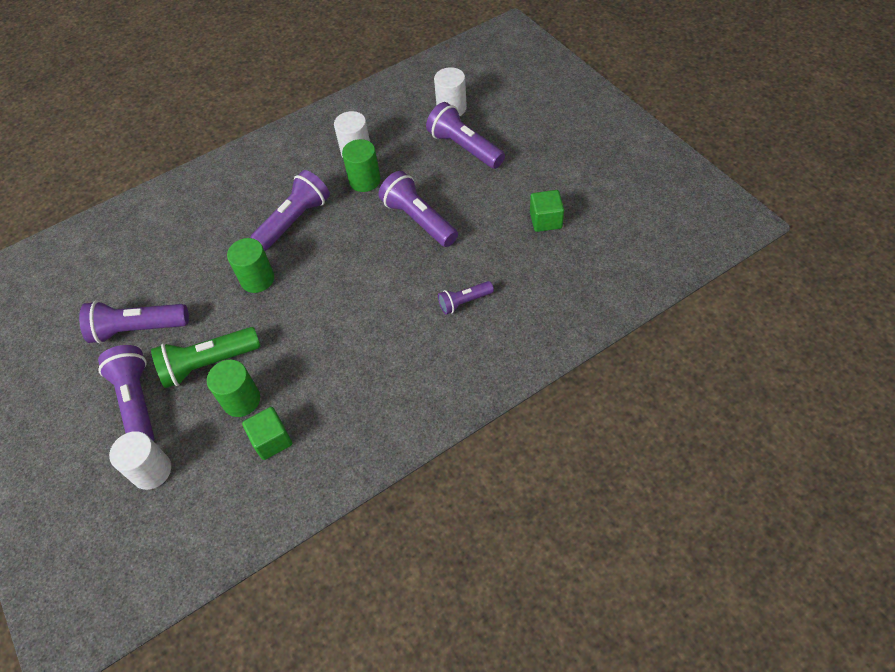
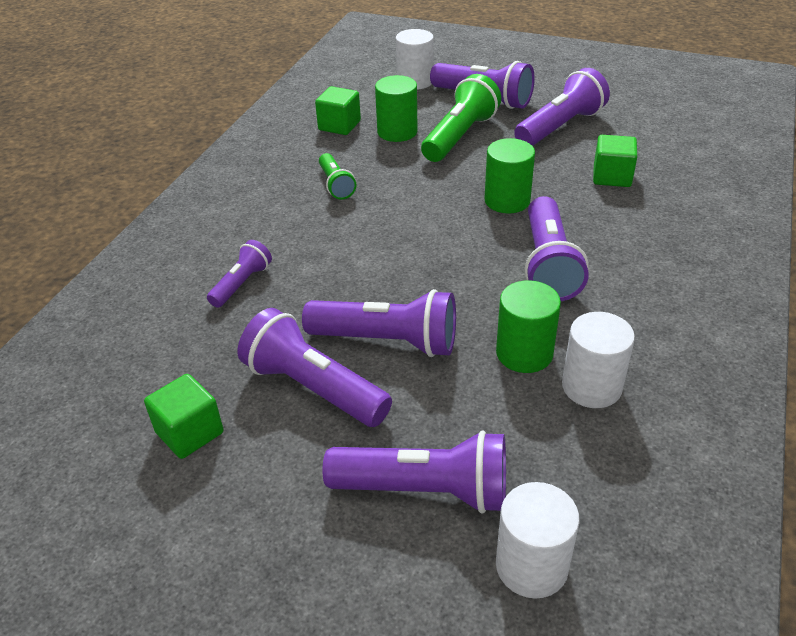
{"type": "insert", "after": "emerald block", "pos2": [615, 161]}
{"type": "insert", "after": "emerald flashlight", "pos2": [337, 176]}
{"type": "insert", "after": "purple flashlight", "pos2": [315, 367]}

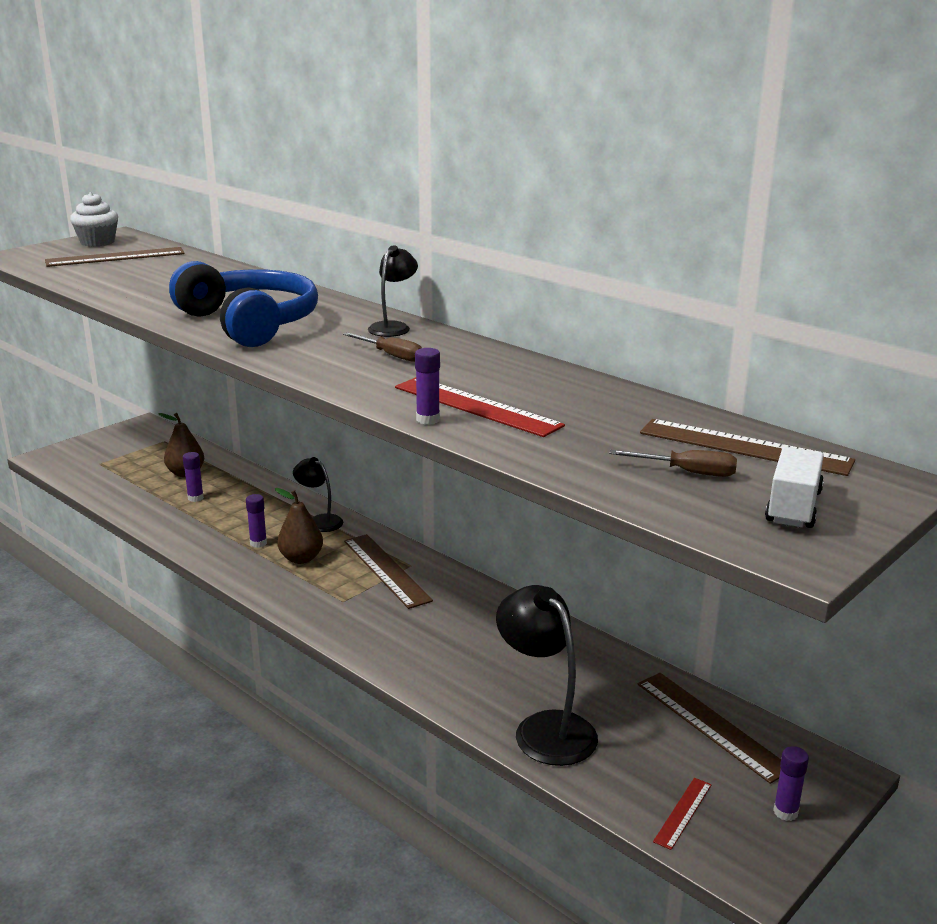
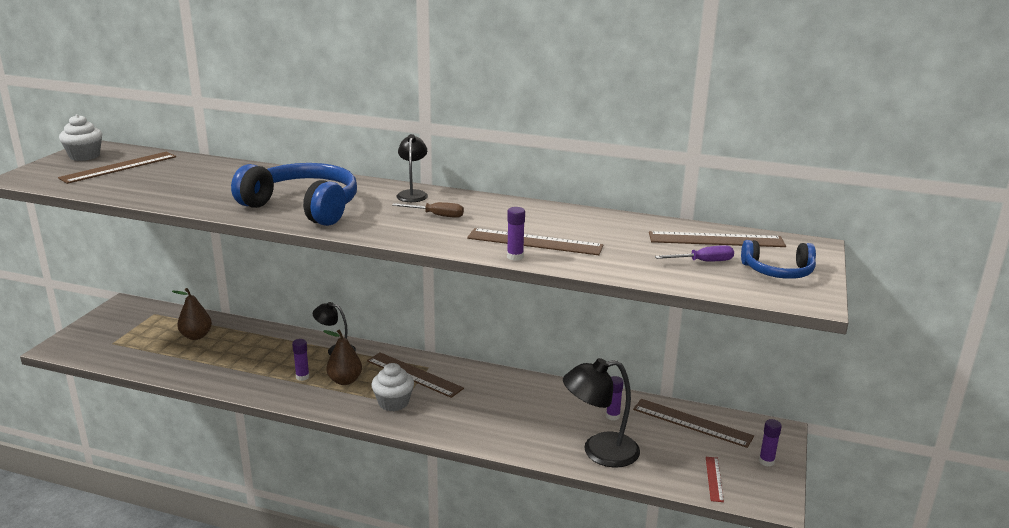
{"type": "recolor", "before": "red measuring stick", "after": "russet measuring stick", "pos1": [480, 407], "pos2": [535, 241]}
{"type": "replace", "before": "white truck", "after": "blue over-ear headphones", "pos1": [794, 487], "pos2": [778, 259]}
{"type": "recolor", "before": "russet hand screwdriver", "after": "purple hand screwdriver", "pos1": [673, 463], "pos2": [694, 253]}
{"type": "move", "before": "purple glue stick", "pos1": [193, 477], "pos2": [614, 398]}
{"type": "rotate", "before": "ebony reading lamp", "pos1": [547, 675], "pos2": [601, 413], "turn": -45}
{"type": "insert", "after": "white muffin", "pos2": [392, 387]}

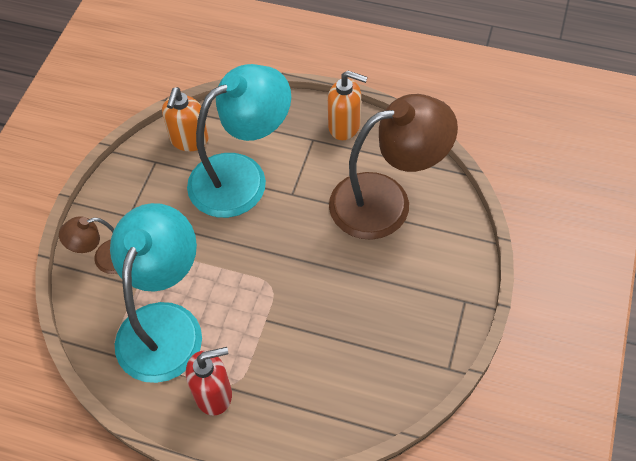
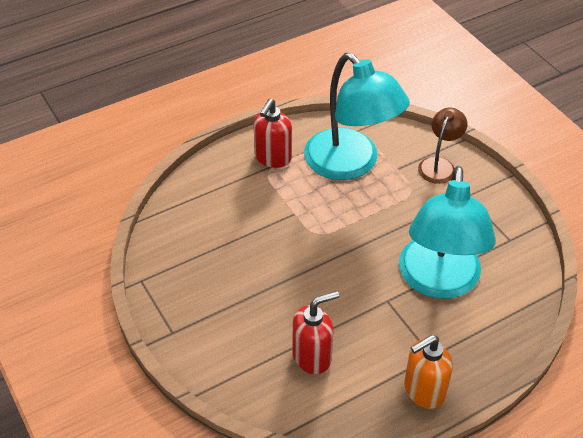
{"type": "delete", "before": "bright orange soap dispenser", "pos1": [185, 119]}
{"type": "replace", "before": "russet reading lamp", "after": "red soap dispenser", "pos1": [393, 167], "pos2": [316, 332]}

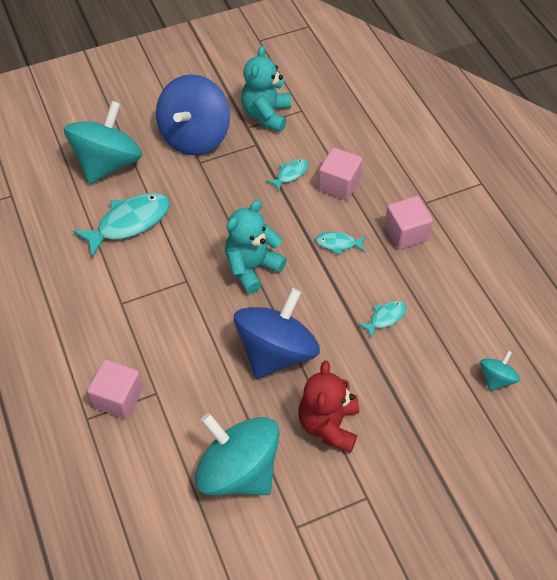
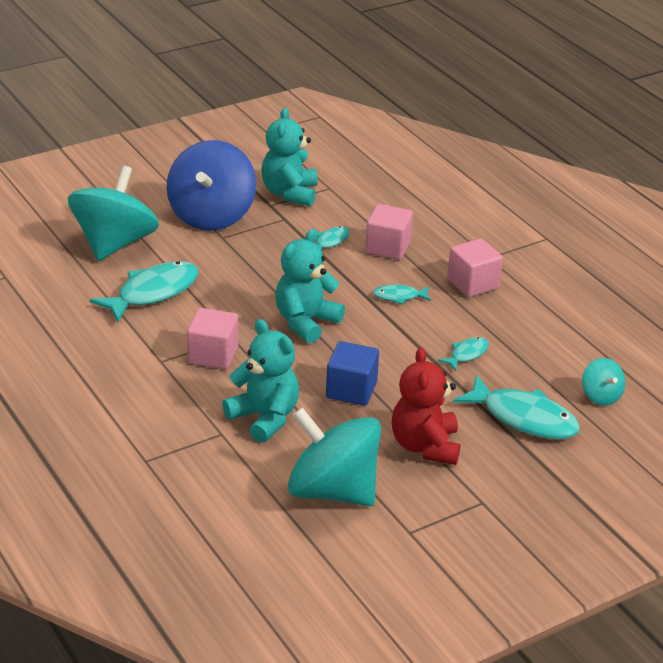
{"type": "replace", "before": "blue toy top", "after": "blue block", "pos1": [277, 333], "pos2": [352, 373]}
{"type": "rotate", "before": "teal toy top", "pos1": [500, 371], "pos2": [603, 382], "turn": 135}
{"type": "move", "before": "pink block", "pos1": [115, 389], "pos2": [212, 338]}
{"type": "insert", "after": "teal stuffed bear", "pos2": [260, 381]}
{"type": "insert", "after": "teal fish figure", "pos2": [516, 407]}

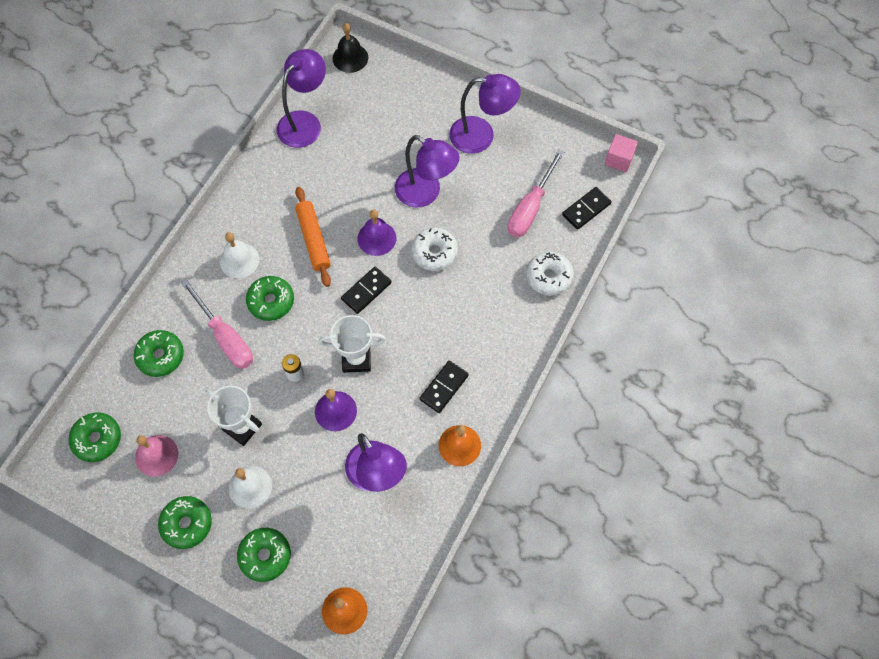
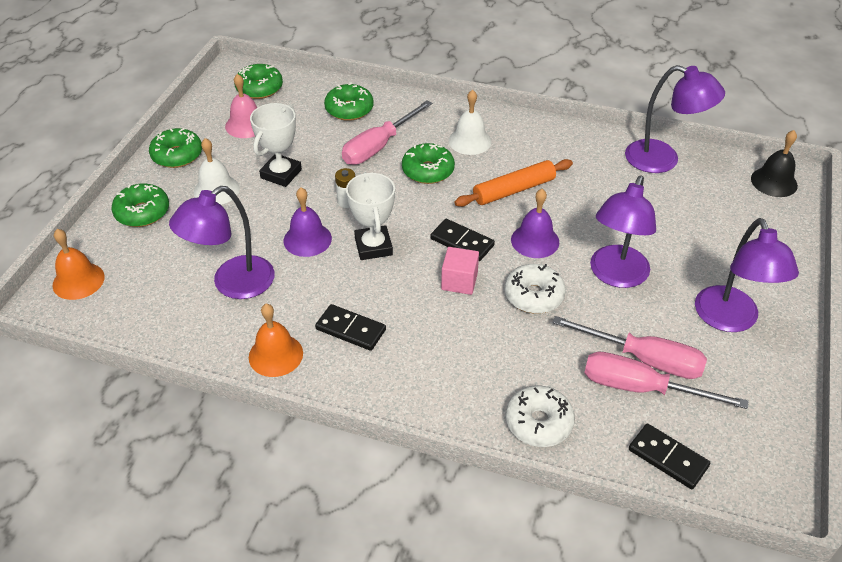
{"type": "move", "before": "pink block", "pos1": [621, 153], "pos2": [460, 271]}
{"type": "insert", "after": "pink hand screwdriver", "pos2": [629, 347]}

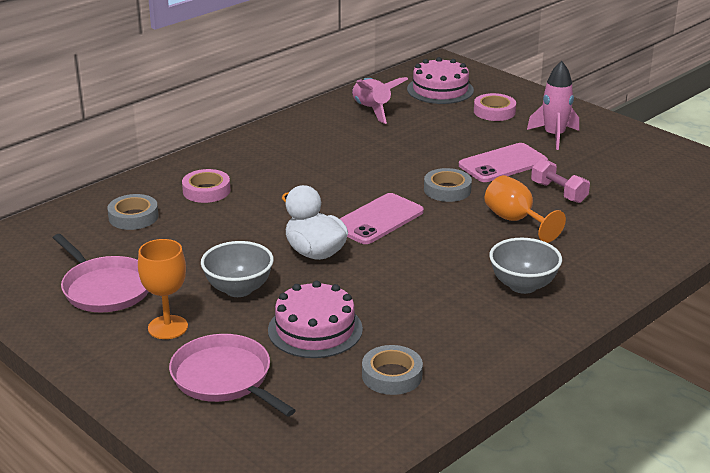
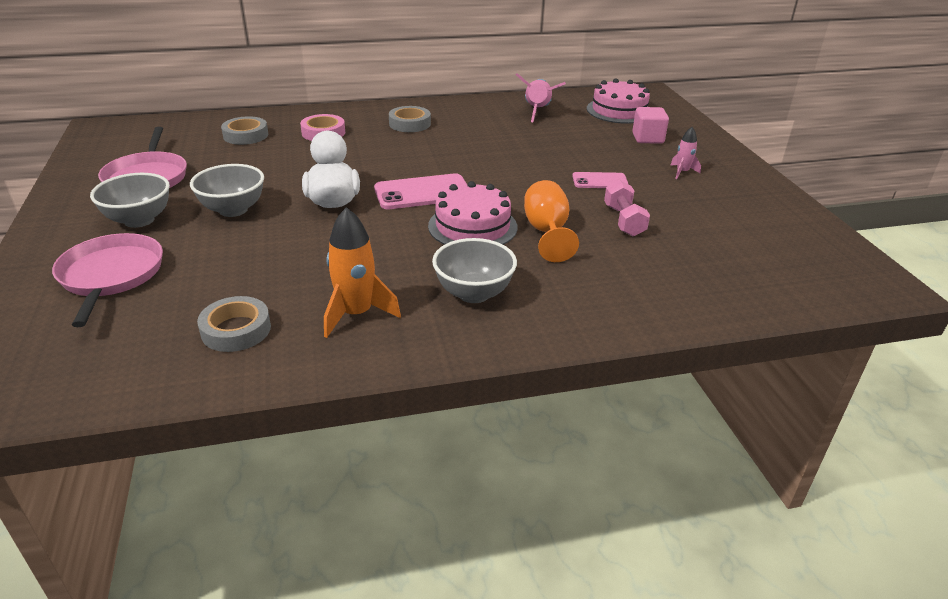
{"type": "resize", "before": "pink toy rocket", "pos1": [553, 105], "pos2": [685, 153], "scale": 0.56}
{"type": "replace", "before": "pink sticky tape", "after": "pink block", "pos1": [495, 107], "pos2": [650, 125]}
{"type": "resize", "before": "pink mobile phone", "pos1": [503, 162], "pos2": [600, 180], "scale": 0.61}
{"type": "move", "before": "ash-grey sticky tape", "pos1": [448, 185], "pos2": [410, 119]}
{"type": "replace", "before": "bright orange chalice", "after": "ash-grey deep dish", "pos1": [163, 289], "pos2": [130, 200]}
{"type": "move", "before": "pink gateau", "pos1": [315, 319], "pos2": [472, 213]}
{"type": "insert", "after": "bright orange toy rocket", "pos2": [362, 272]}

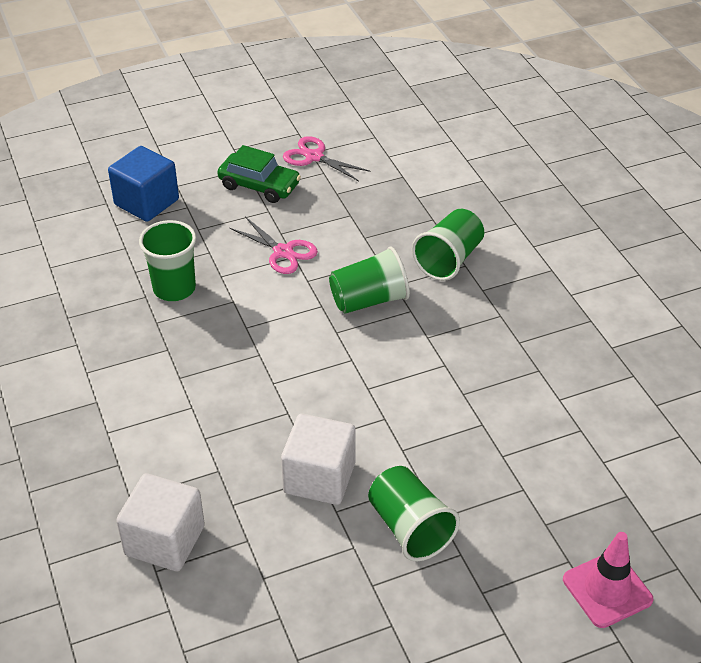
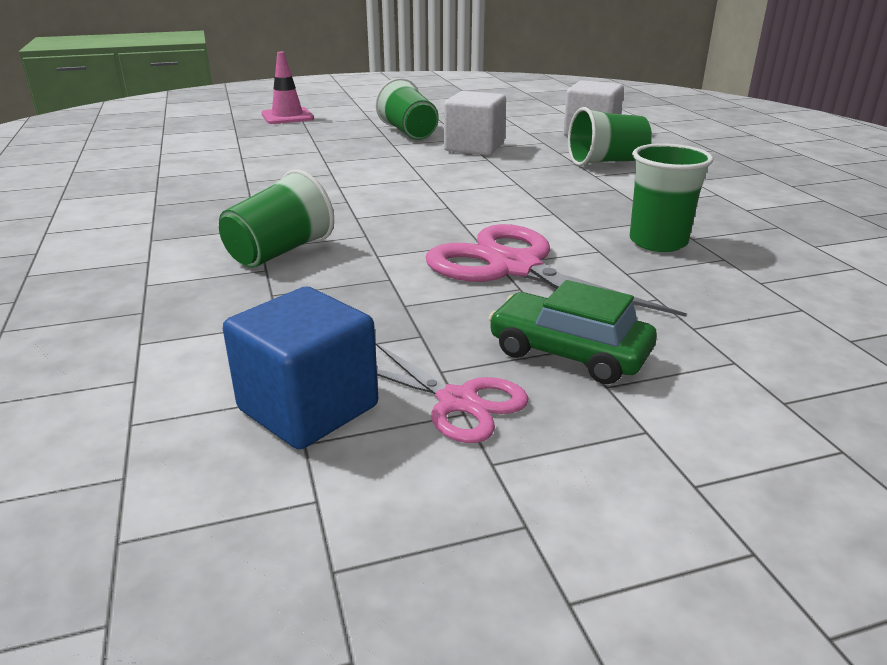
{"type": "move", "before": "blue block", "pos1": [143, 184], "pos2": [300, 368]}
{"type": "resize", "before": "pink shears", "pos1": [273, 245], "pos2": [556, 270], "scale": 1.77}
{"type": "move", "before": "emerald cup", "pos1": [369, 280], "pos2": [610, 136]}

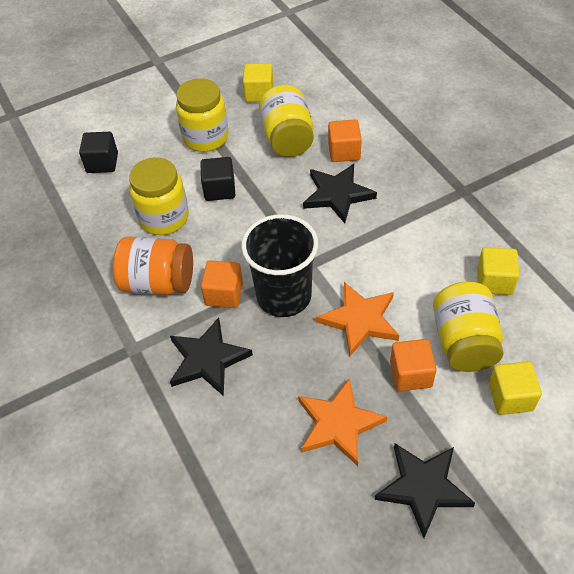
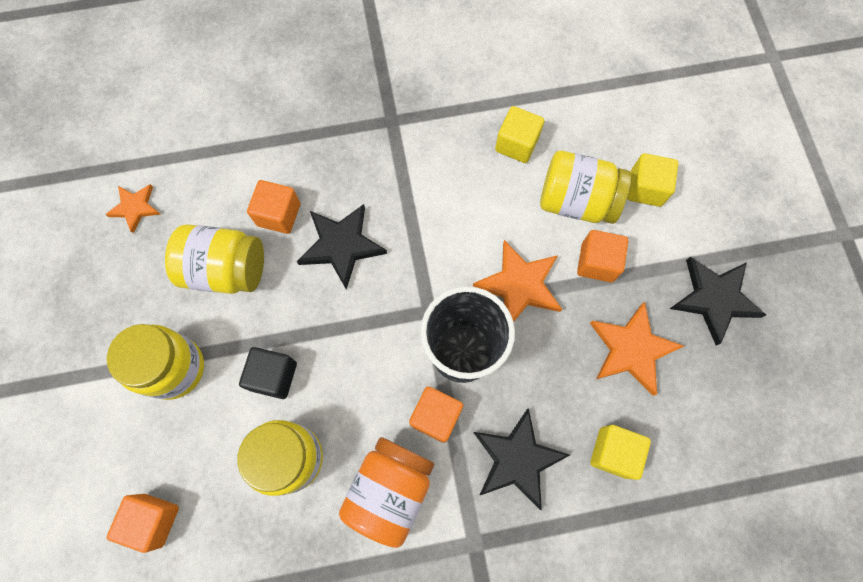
{"type": "move", "before": "bright yellow block", "pos1": [258, 82], "pos2": [621, 452]}
{"type": "recolor", "before": "ebony block", "after": "bright orange block", "pos1": [98, 152], "pos2": [143, 523]}
{"type": "insert", "after": "bright orange five-pointed star", "pos2": [132, 208]}

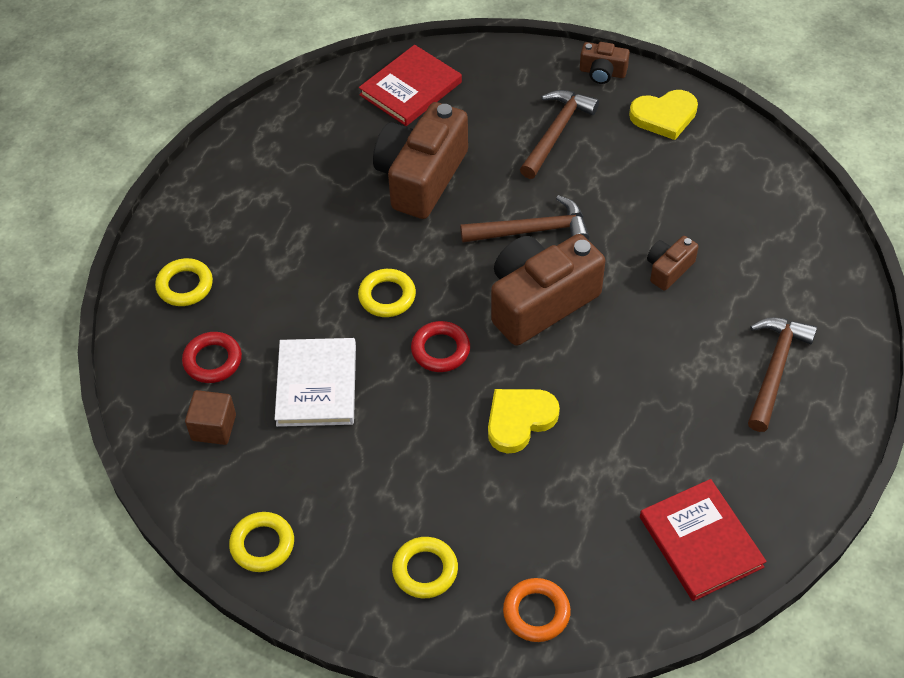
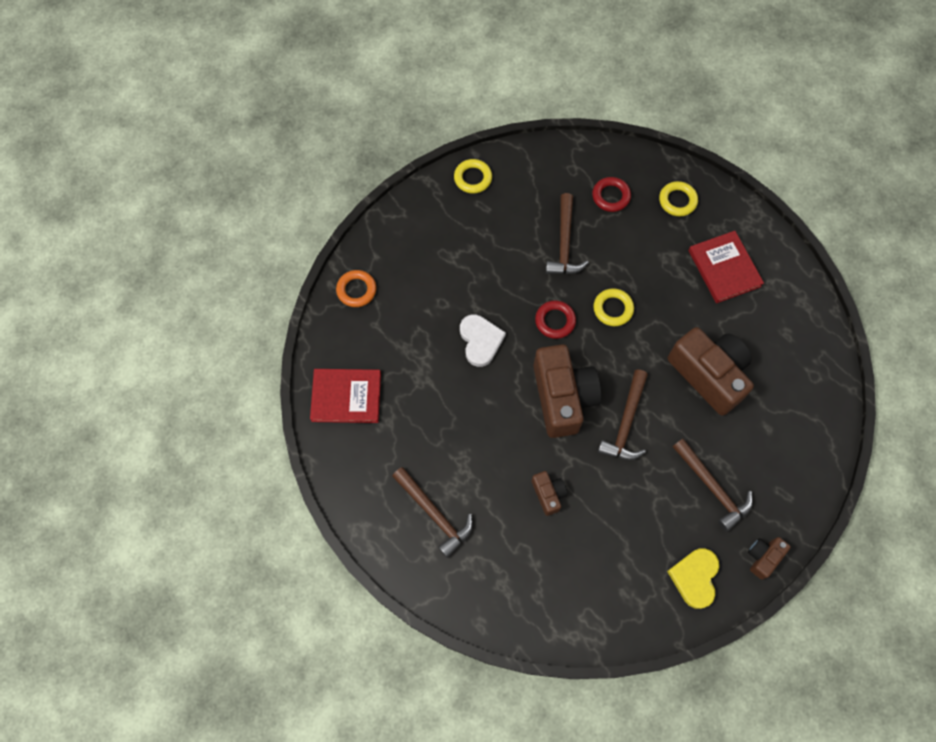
{"type": "move", "before": "red hardcover", "pos1": [410, 85], "pos2": [726, 267]}
{"type": "replace", "before": "white hardcover", "after": "russet claw hammer", "pos1": [315, 382], "pos2": [567, 233]}
{"type": "recolor", "before": "bright yellow heart shape", "after": "white heart shape", "pos1": [524, 421], "pos2": [483, 340]}
{"type": "delete", "before": "russet block", "pos1": [210, 417]}
{"type": "delete", "before": "bright yellow ring", "pos1": [425, 567]}

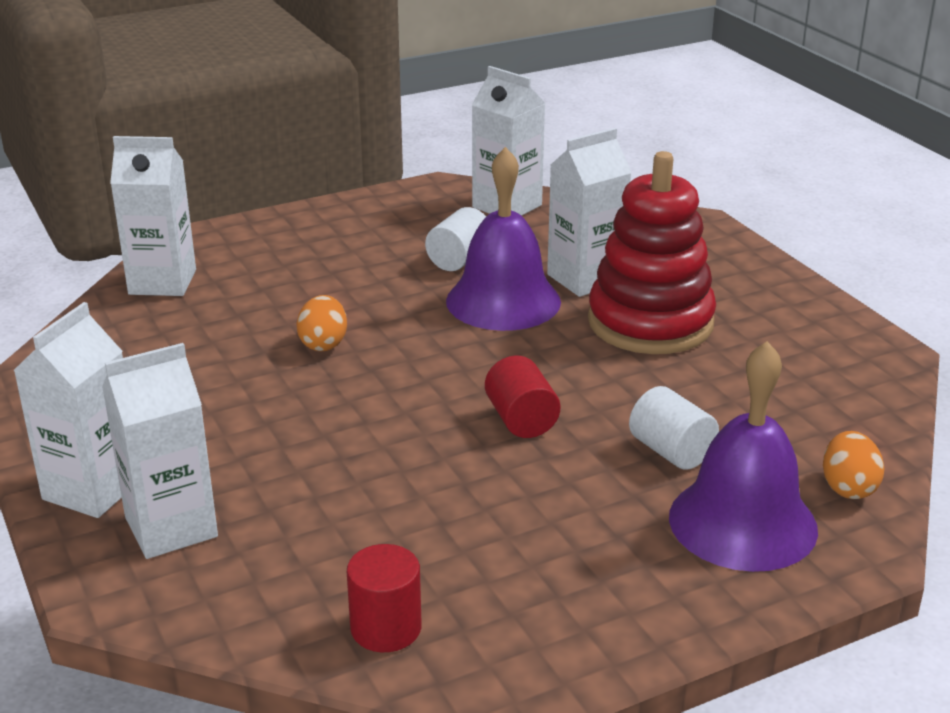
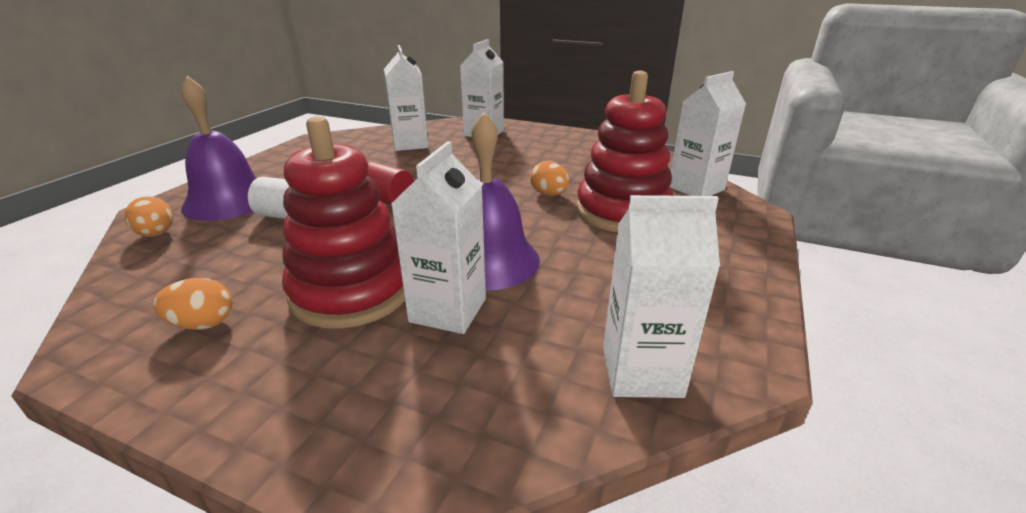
{"type": "delete", "before": "white cylinder", "pos1": [455, 239]}
{"type": "move", "before": "white milk carton", "pos1": [68, 410], "pos2": [406, 98]}
{"type": "delete", "before": "red cylinder", "pos1": [384, 598]}
{"type": "insert", "after": "red ring stacker", "pos2": [624, 151]}
{"type": "insert", "after": "bright orange egg", "pos2": [193, 304]}

